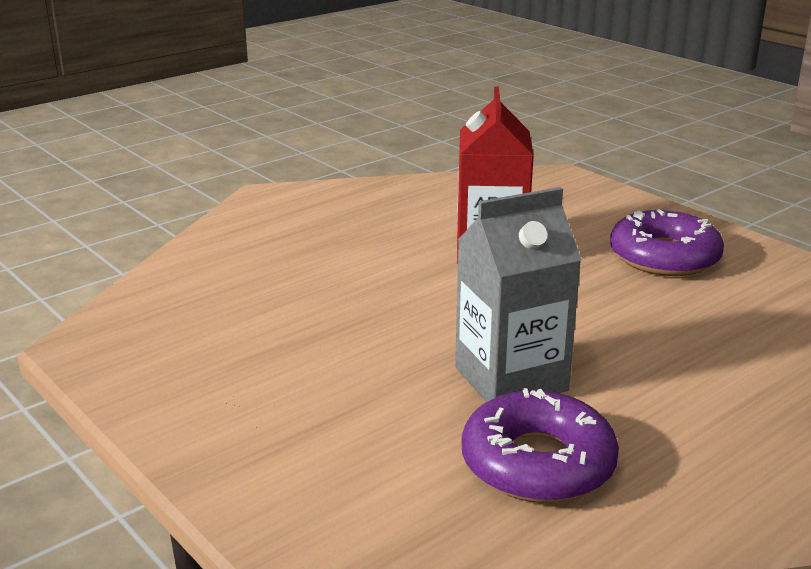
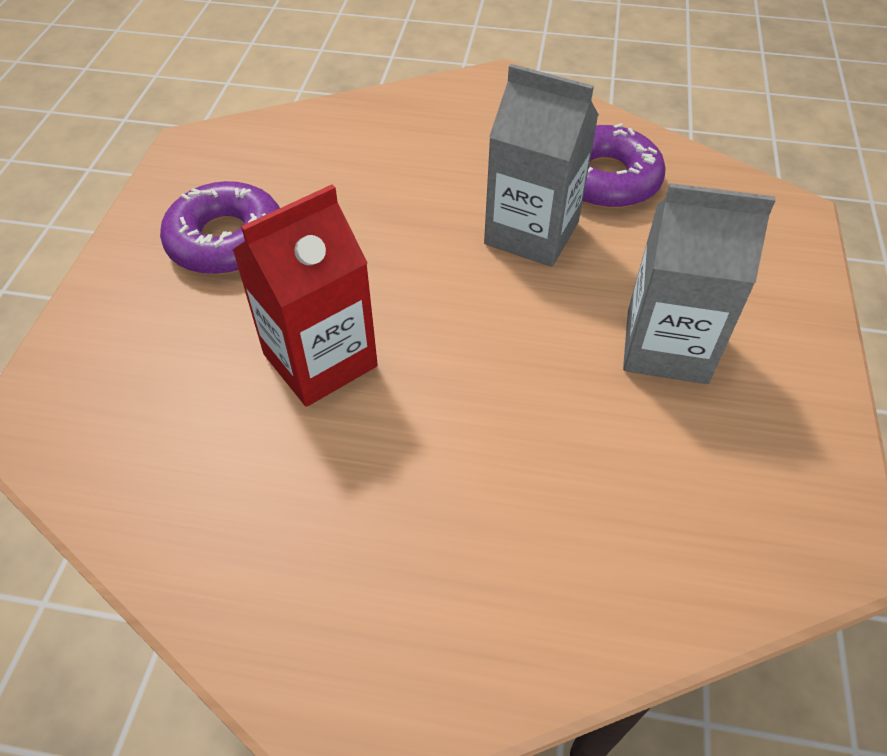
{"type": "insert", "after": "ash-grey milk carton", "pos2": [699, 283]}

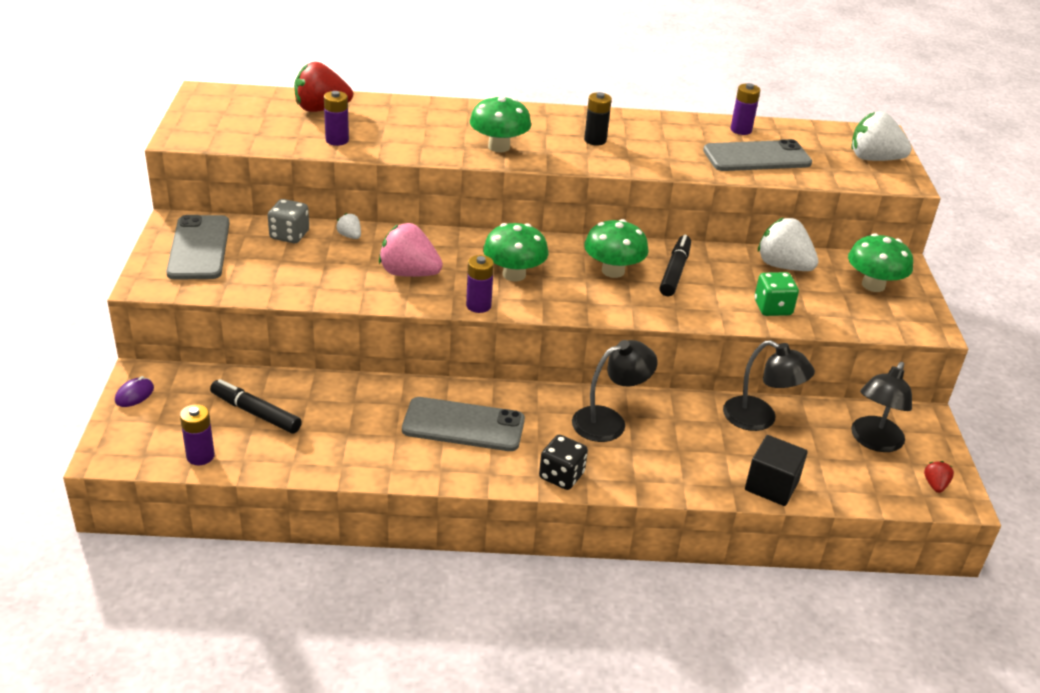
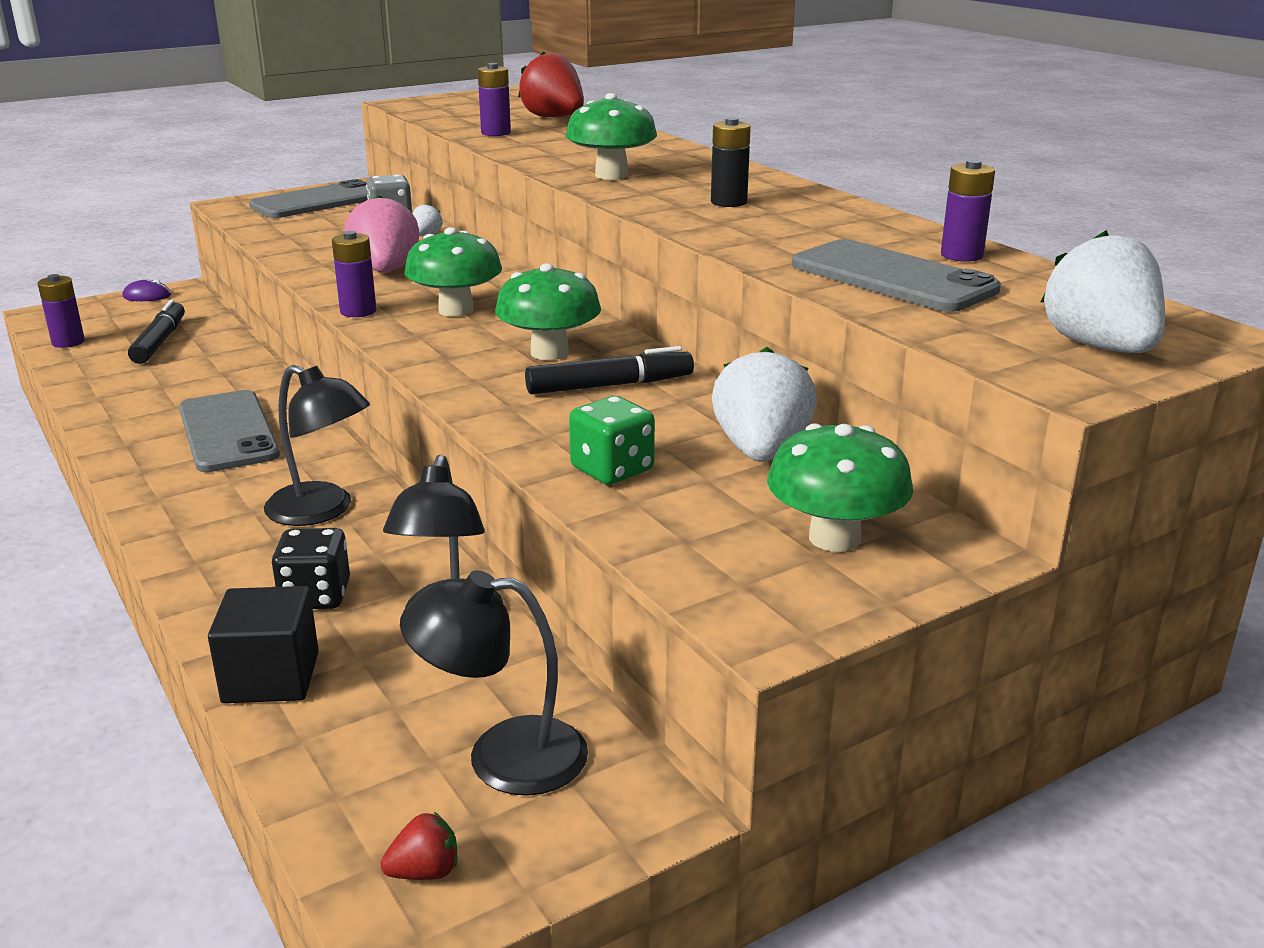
{"type": "move", "before": "ebony game die", "pos1": [563, 462], "pos2": [311, 568]}

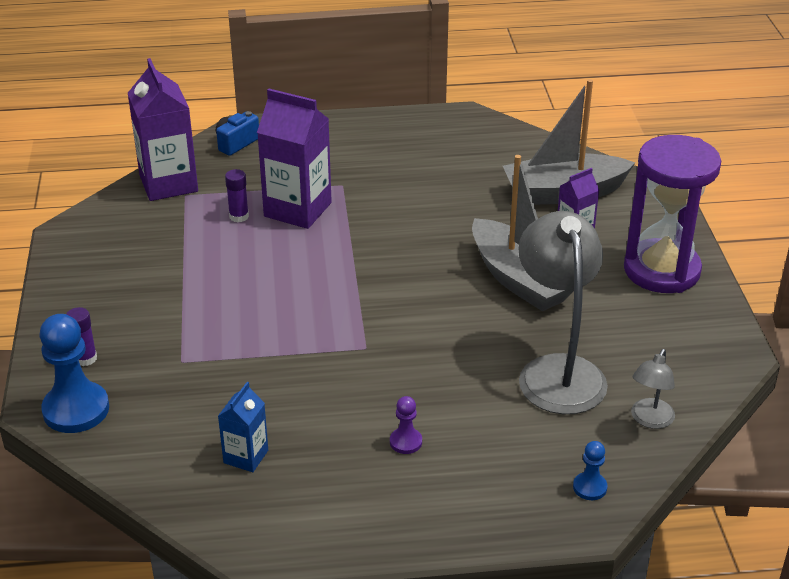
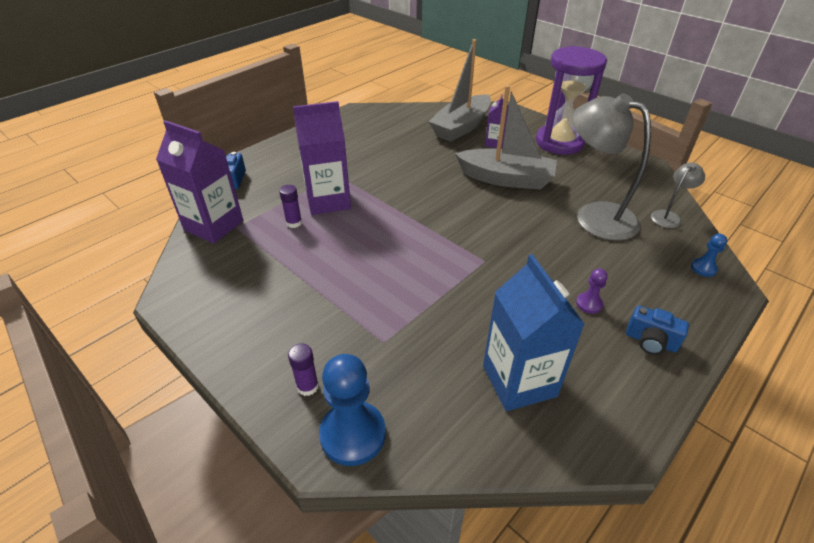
{"type": "rotate", "before": "ash-grey reading lamp", "pos1": [653, 389], "pos2": [678, 195], "turn": -120}
{"type": "resize", "before": "blue milk carton", "pos1": [243, 427], "pos2": [534, 332], "scale": 1.89}
{"type": "insert", "after": "blue compact camera", "pos2": [657, 330]}

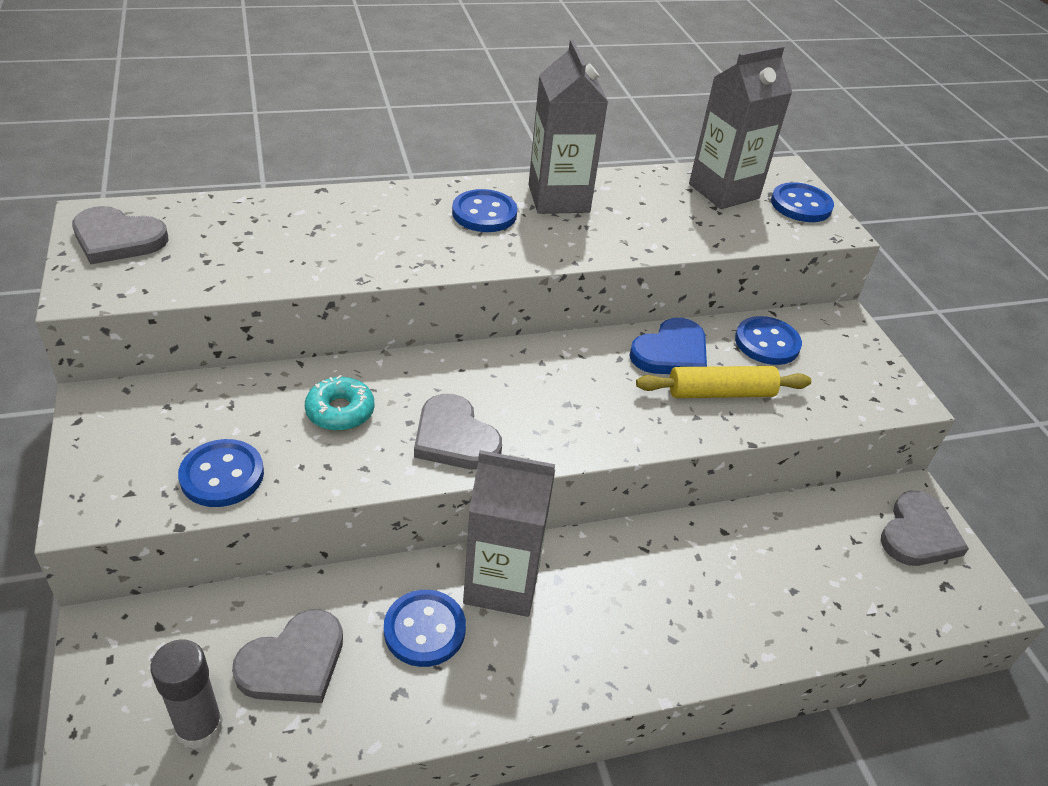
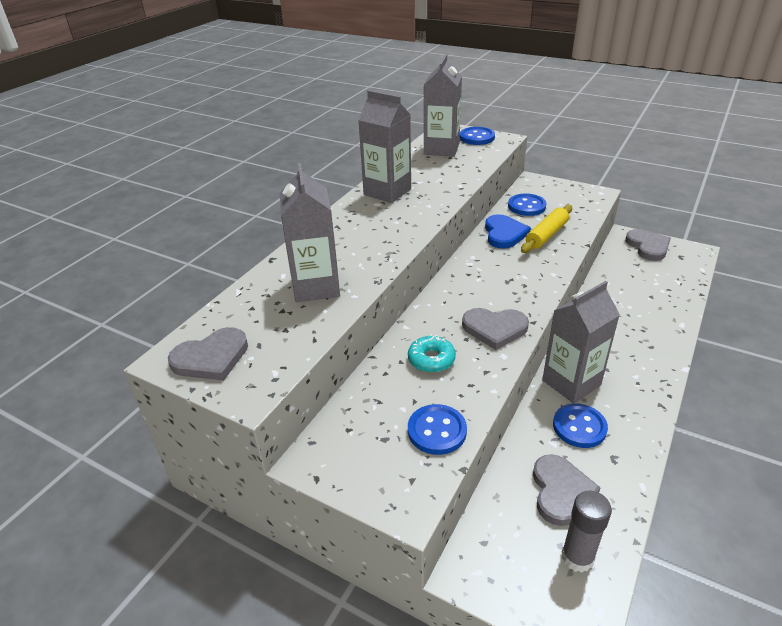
{"type": "delete", "before": "blue sewing button", "pos1": [485, 210]}
{"type": "insert", "after": "ash-grey milk carton", "pos2": [310, 232]}

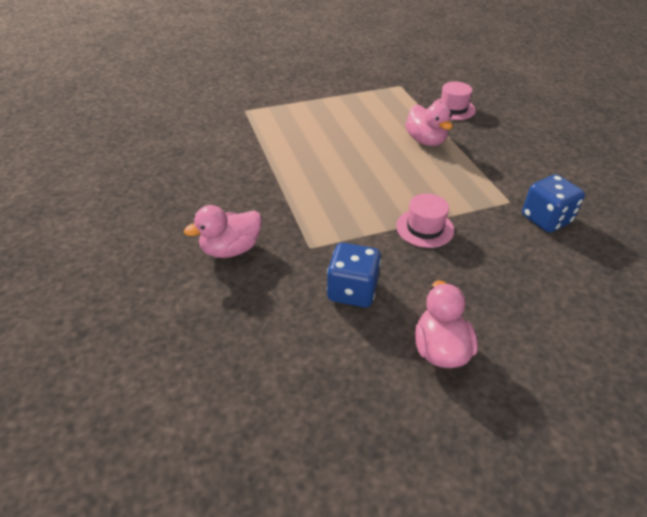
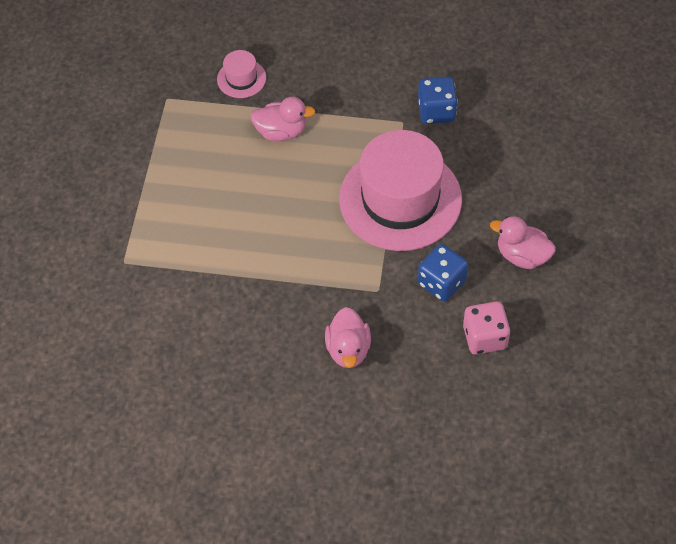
{"type": "resize", "before": "pink hat", "pos1": [425, 221], "pos2": [400, 190], "scale": 2.33}
{"type": "insert", "after": "pink game die", "pos2": [487, 328]}

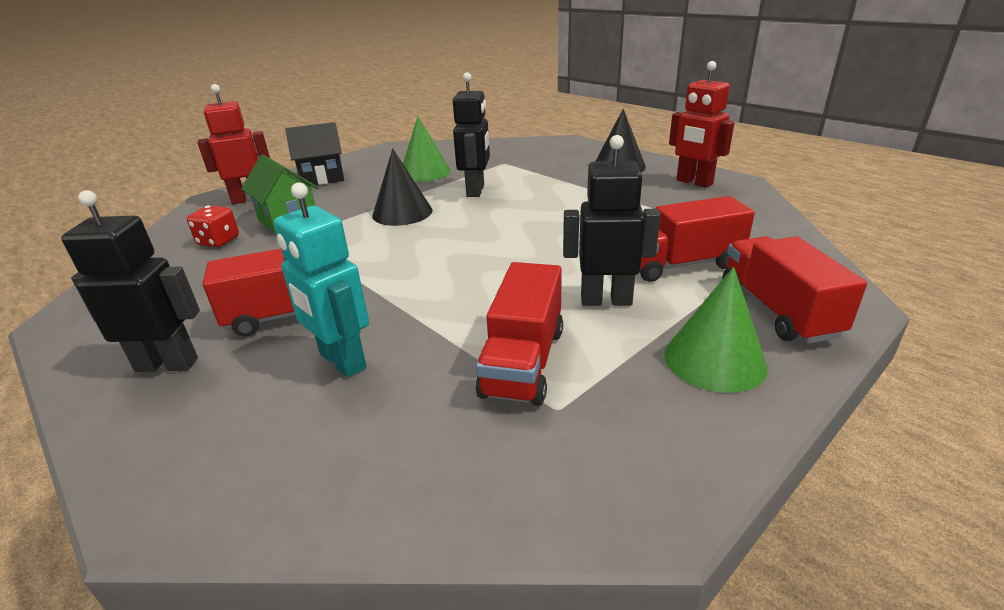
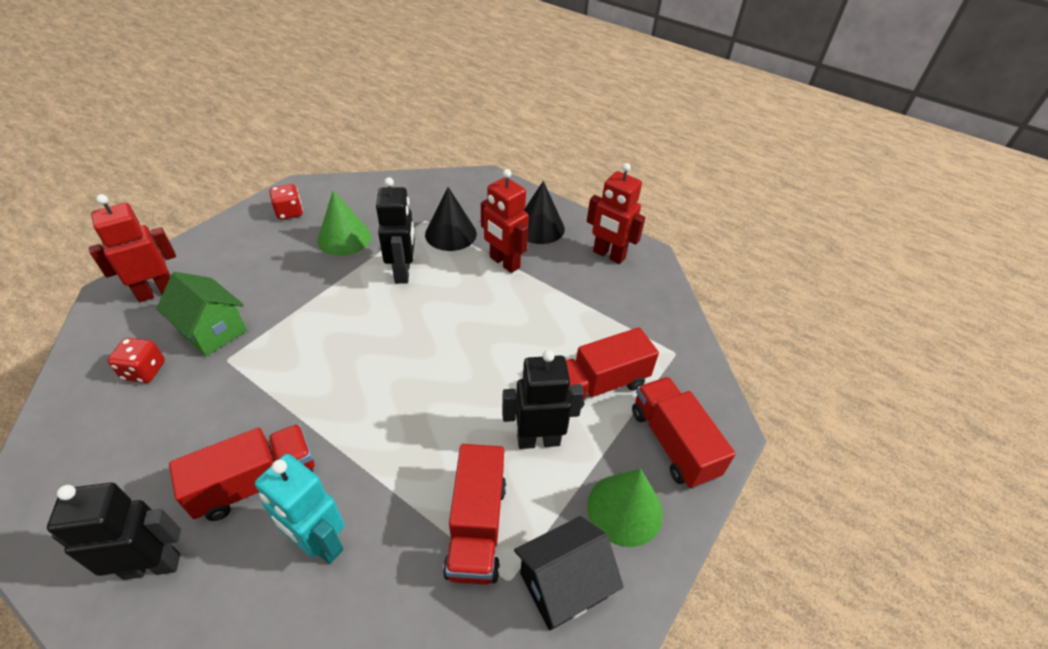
{"type": "move", "before": "ebony cottage", "pos1": [314, 154], "pos2": [569, 573]}
{"type": "move", "before": "ebony solid cone", "pos1": [402, 187], "pos2": [451, 219]}
{"type": "insert", "after": "red robot figure", "pos2": [505, 221]}
{"type": "insert", "after": "red game die", "pos2": [286, 202]}

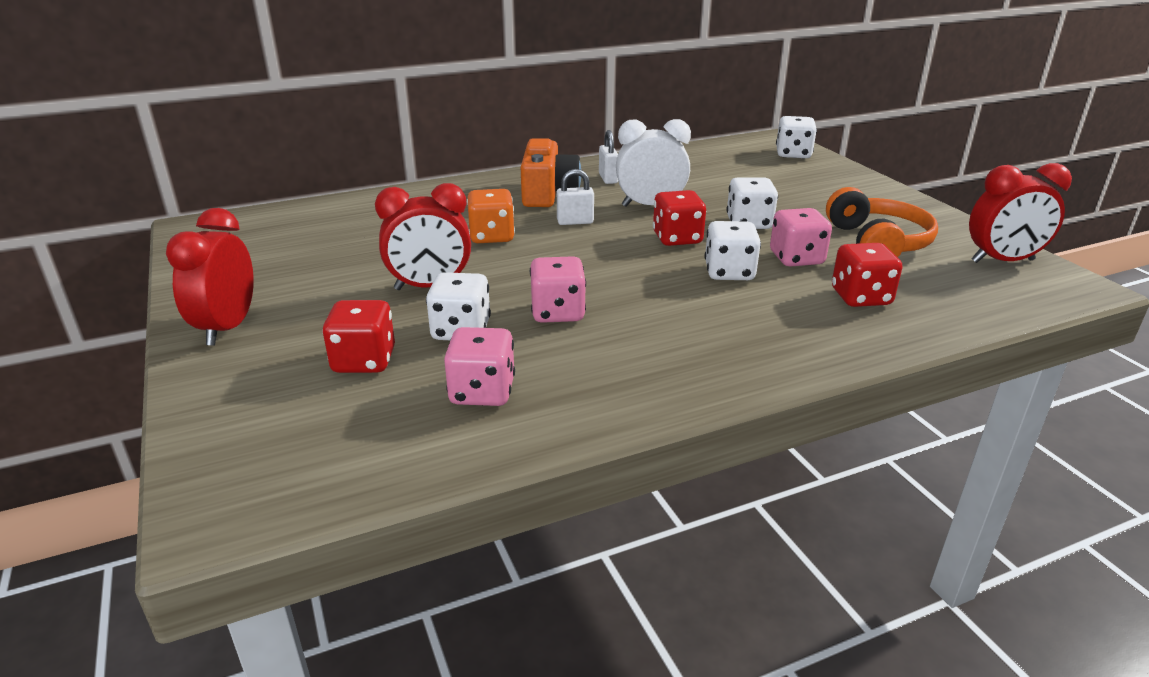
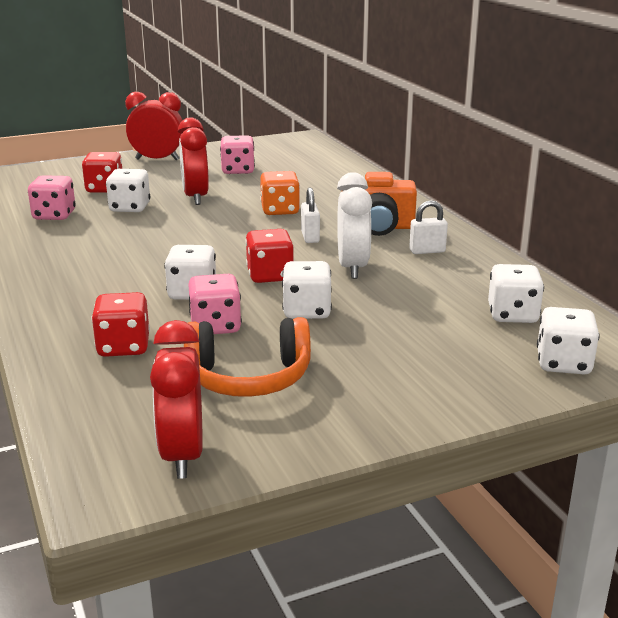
{"type": "move", "before": "pink game die", "pos1": [558, 289], "pos2": [237, 154]}
{"type": "insert", "after": "white game die", "pos2": [516, 293]}

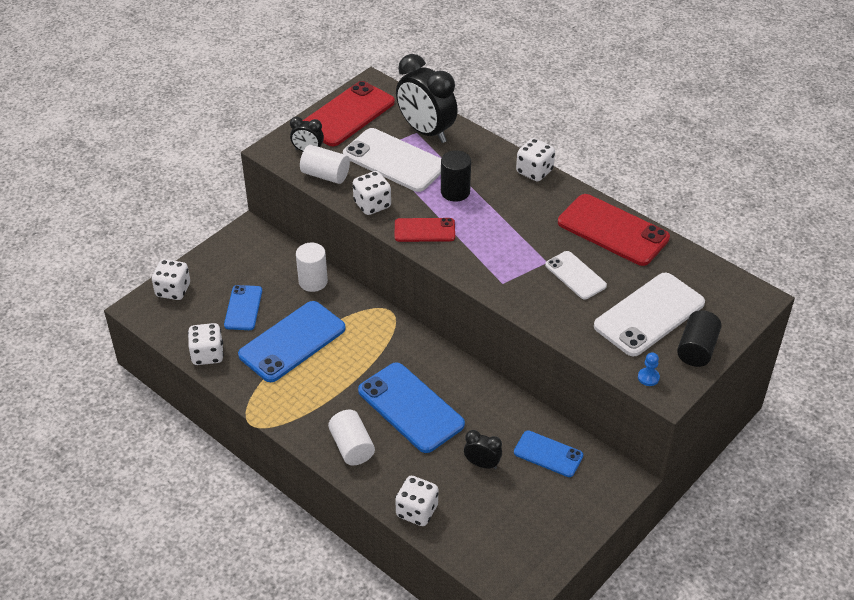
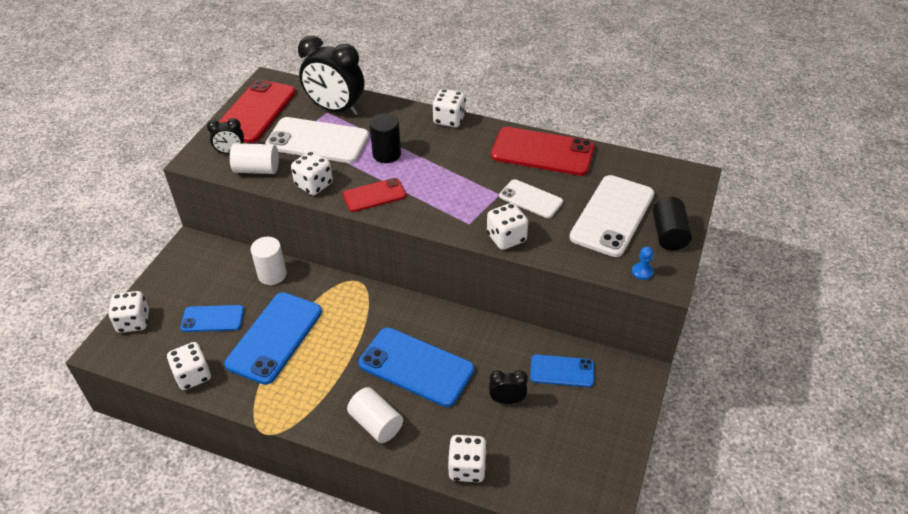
{"type": "rotate", "before": "blue mobile phone", "pos1": [243, 307], "pos2": [212, 318], "turn": -75}
{"type": "insert", "after": "white game die", "pos2": [507, 226]}

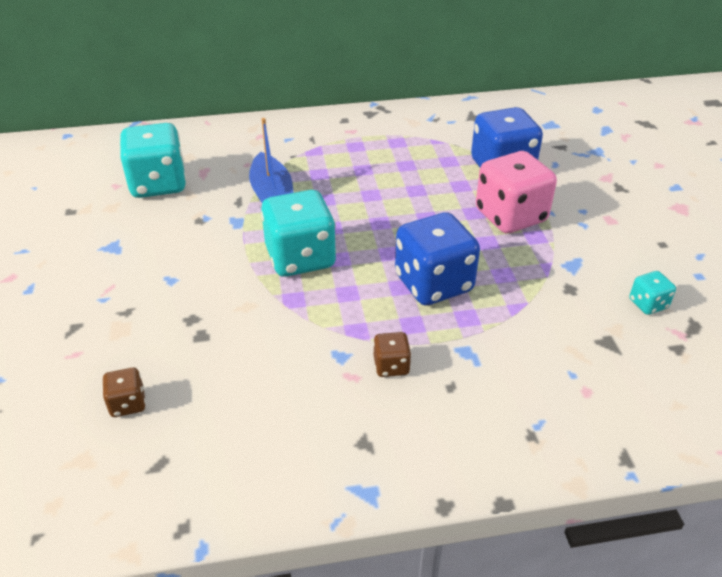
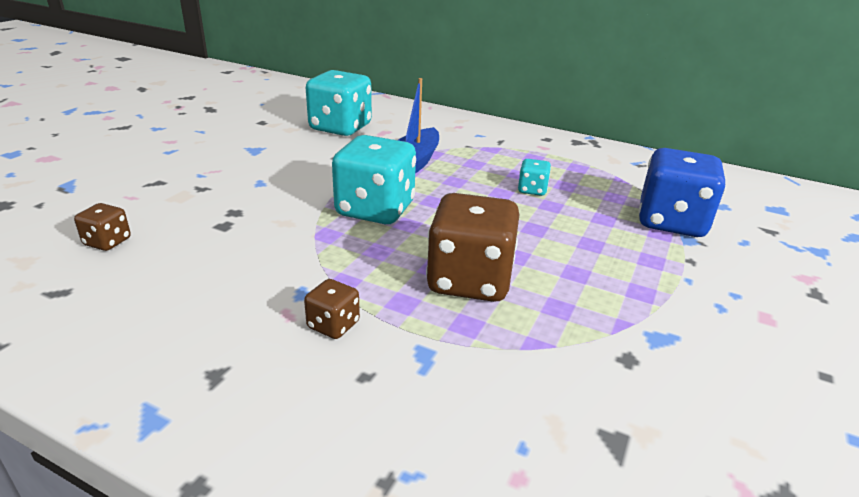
{"type": "delete", "before": "pink game die", "pos1": [516, 192]}
{"type": "recolor", "before": "blue game die", "after": "russet game die", "pos1": [437, 259], "pos2": [472, 247]}
{"type": "move", "before": "teal game die", "pos1": [652, 293], "pos2": [534, 177]}

